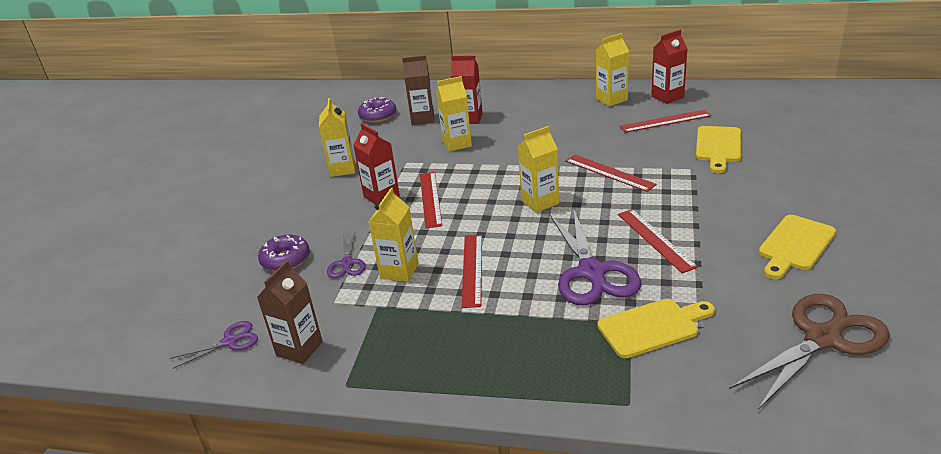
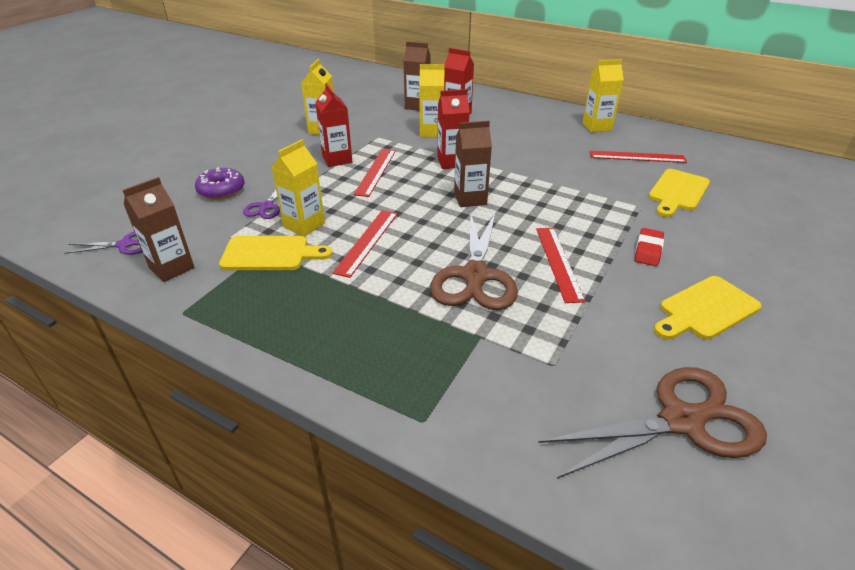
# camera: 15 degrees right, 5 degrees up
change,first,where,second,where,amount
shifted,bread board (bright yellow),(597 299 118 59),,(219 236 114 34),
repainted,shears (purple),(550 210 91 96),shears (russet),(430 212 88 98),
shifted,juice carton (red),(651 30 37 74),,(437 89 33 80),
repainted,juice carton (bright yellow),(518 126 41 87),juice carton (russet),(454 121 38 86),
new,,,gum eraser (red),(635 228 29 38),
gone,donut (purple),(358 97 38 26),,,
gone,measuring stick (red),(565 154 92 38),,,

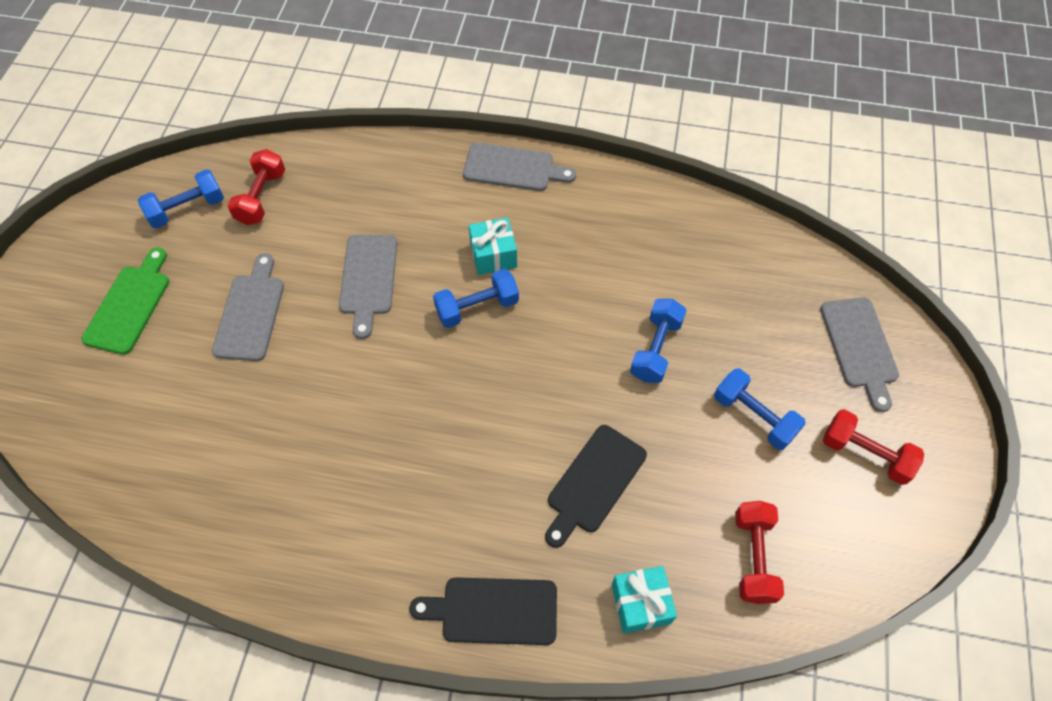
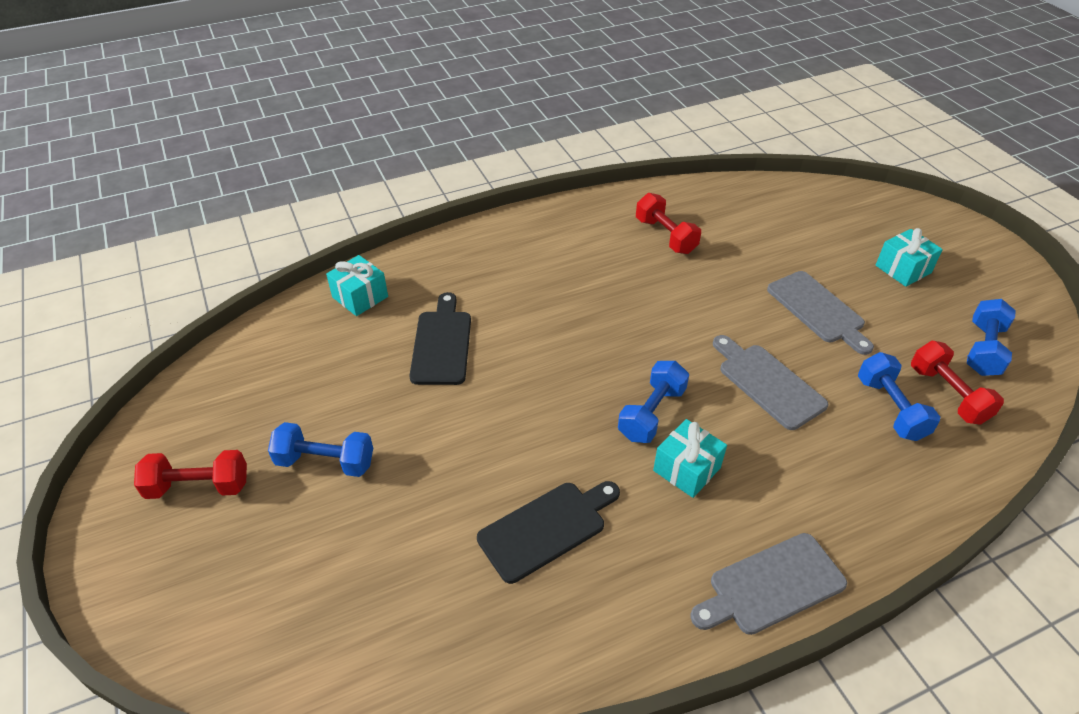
# camera: 145 degrees right, 15 degrees down
change,first,where,second,where,amount
shifted,bread board (black),(409 577 148 68),,(477 481 143 103),
shifted,dumbbell (red),(735 501 49 103),,(636 193 65 61),
shifted,dumbbell (blue),(630 299 57 84),,(858 352 82 89),
swapped,bread board (green),(81 248 88 107),gift (aqua),(876 228 67 59),
gone,bread board (gray),(820 298 79 114),,,

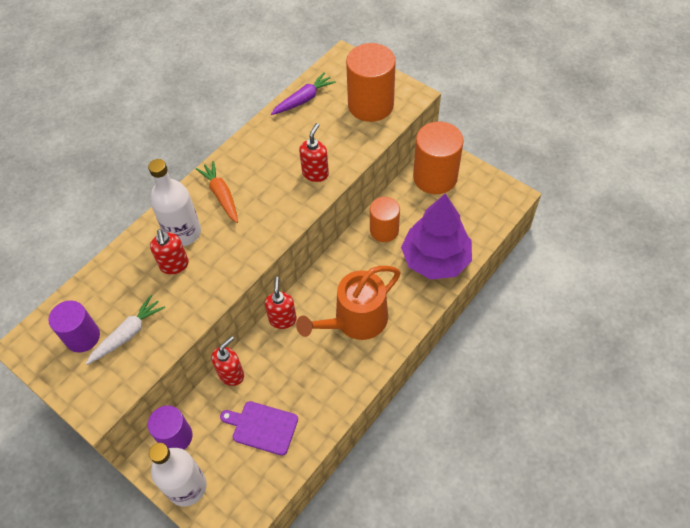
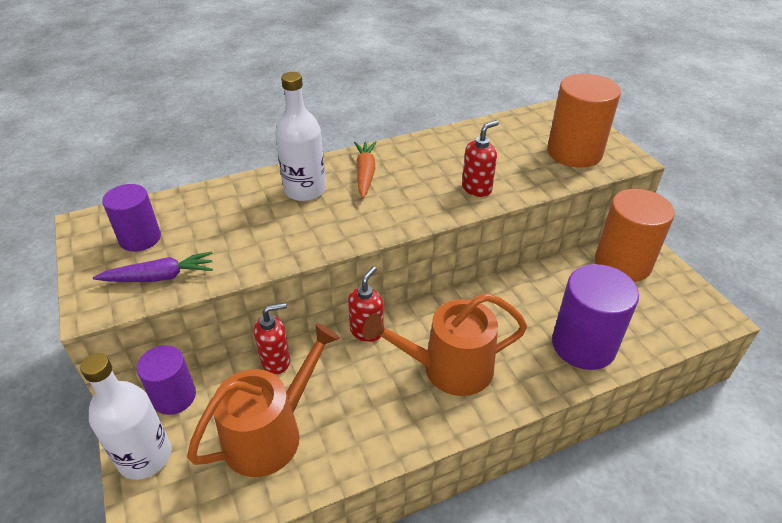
# camera: 25 degrees right, 15 degrees down
change,first,where,second,where,amount
shifted,toy carrot (purple),(271 72 65 43),,(93 251 120 31),
swapped,bread board (purple),(220 401 78 55),sprinkling can (orange),(187 323 153 154),
swapped,fir tree (purple),(401 194 71 85),cylinder shape (purple),(552 264 87 106),
gone,toy carrot (snow-white),(86 295 79 70),,,
gone,soap pump (red),(150 229 39 45),,,
gone,cylinder shape (orange),(370 197 30 45),,,

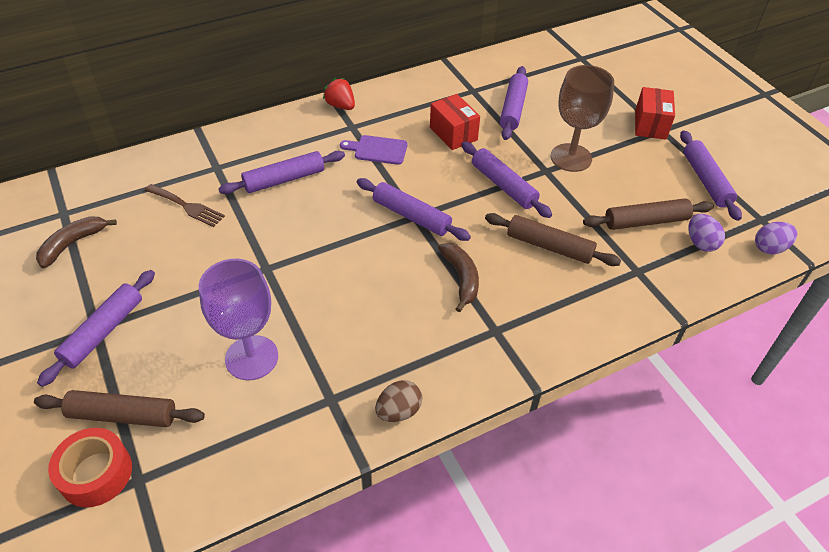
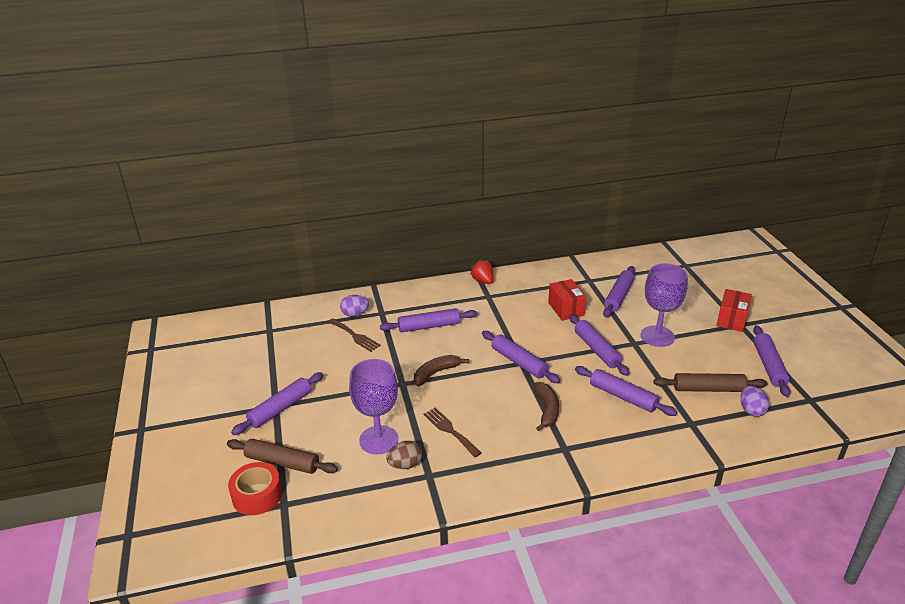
# camera: 15 degrees right, 15 degrees down
change,first,where,second,where,amount
shifted,egg shape (purple),(755 222 42 33),,(340 295 29 22),
shifted,egg shape (russet),(375 380 47 42),,(386 441 36 28),
shifted,banana (russet),(36 216 81 52),,(414 355 55 31),
new,,,fork (russet),(423 408 58 49),
repainted,pastry roller (russet),(485 213 136 53),pastry roller (purple),(575 366 102 50),
repainted,chalice (russet),(551 65 63 107),chalice (purple),(641 263 47 84),
gone,bread board (purple),(340 135 68 30),,,

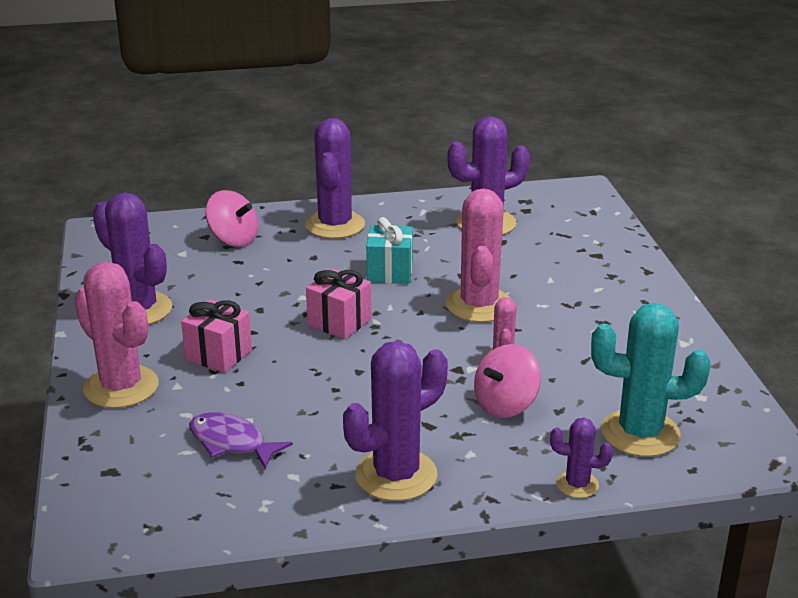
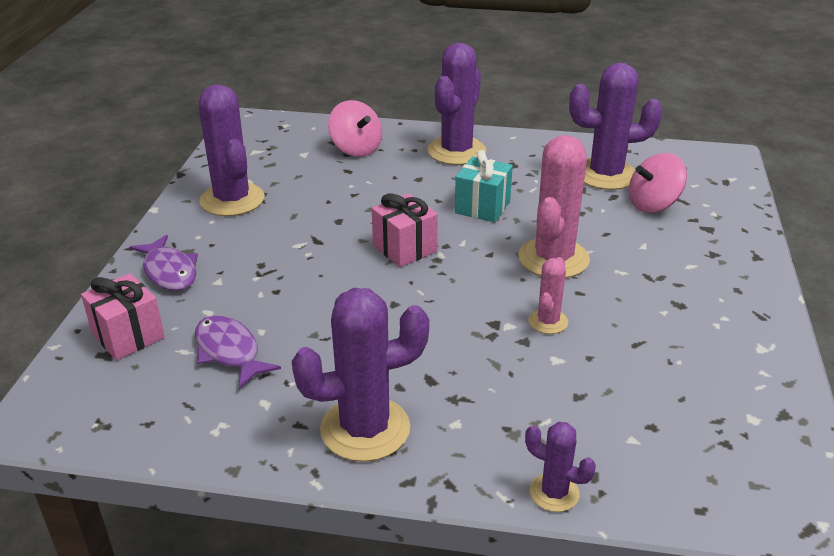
# camera: 20 degrees right, 5 degrees up
change,first,where,second,where,amount
shifted,gift (rose-pink),(181 299 71 74),,(81 273 84 87),
swapped,prickly plant (rose-pink),(74 261 85 147),fish figure (purple),(129 235 69 56),
shifted,spinning top (rose-pink),(474 344 67 74),,(629 153 58 60),
gone,prickly plant (aqua),(591 303 119 154),,,

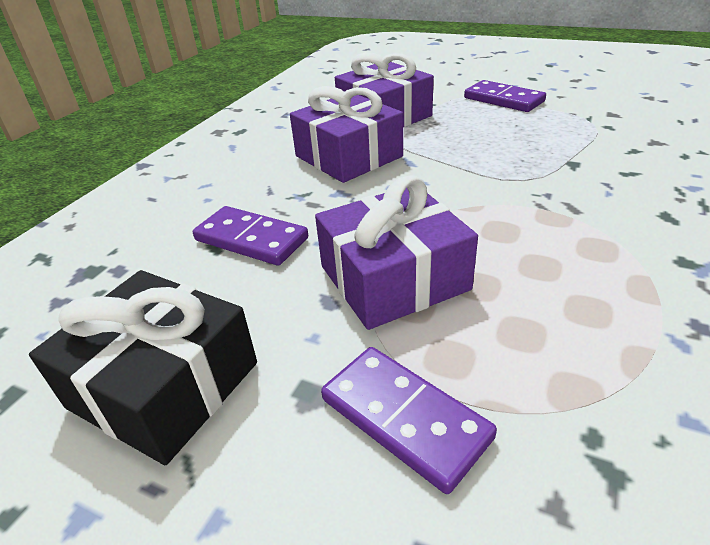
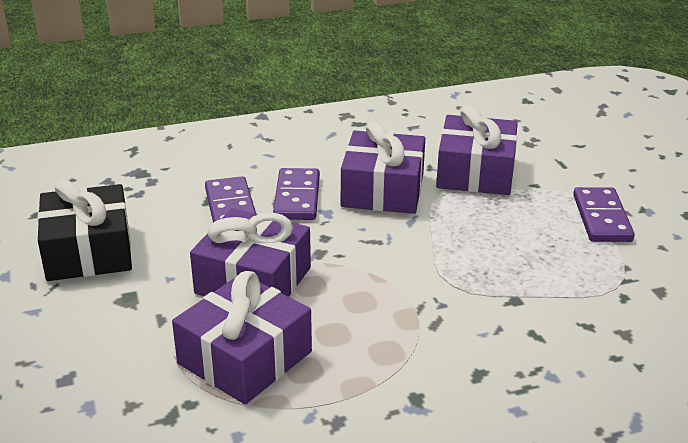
# camera: 45 degrees right, 5 degrees down
change,first,where,second,where,amount
new,,,gift (purple),(172 271 140 134),
shifted,domino piece (purple),(321 347 176 147),,(273 168 47 52),

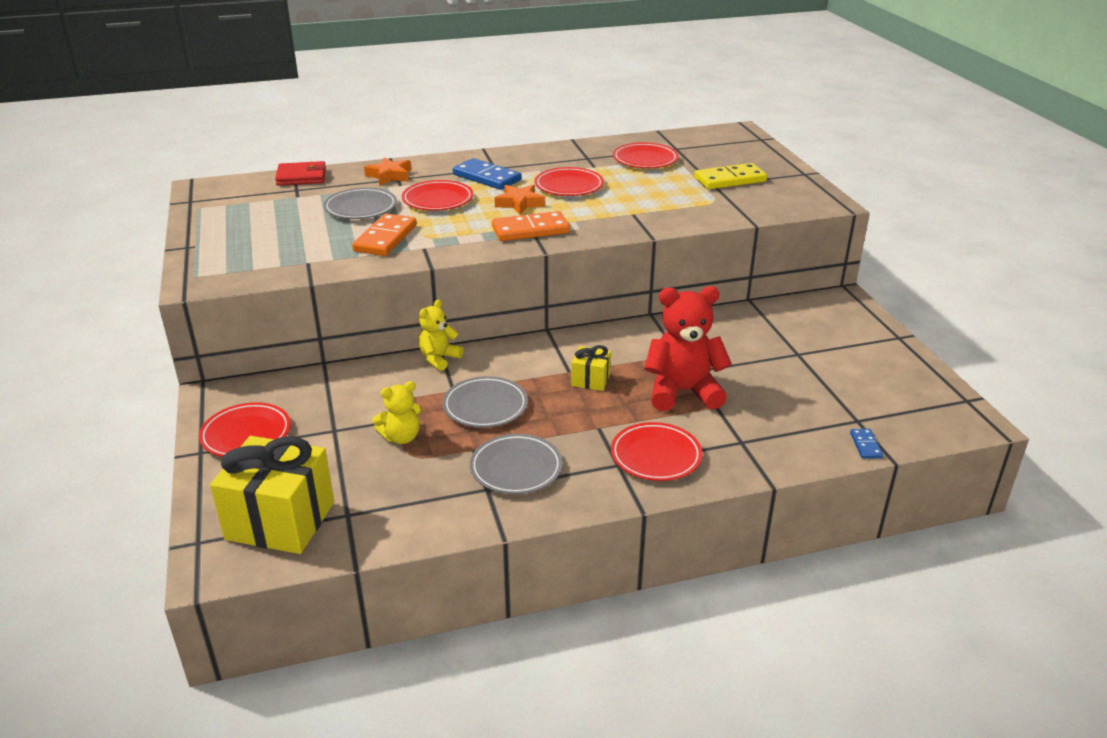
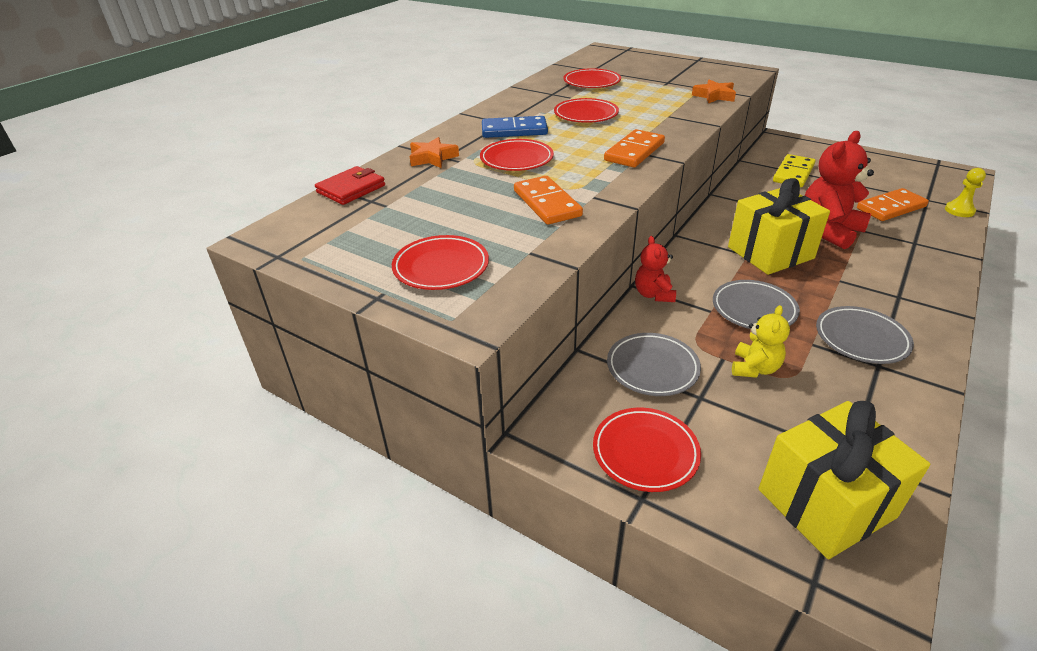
# camera: 40 degrees left, 5 degrees up
change,first,where,second,where,amount
shifted,plate (red),(611 422 91 59),,(392 235 97 55),
shifted,plate (gray),(323 188 74 31),,(607 333 94 63),
repainted,teddy (bright yellow),(418 299 45 72),teddy (red),(635 236 41 66),
shifted,star (orange),(494 185 51 29),,(692 79 44 24),
scaled,gift (bright yellow),(571 345 40 46),,(728 178 102 97),x2.08
shifted,domino piece (bright yellow),(694 163 73 26),,(773 154 43 33),
new,,,domino piece (orange),(857 188 72 33),
swapped,domino piece (blue),(850 429 33 30),game pawn (bright yellow),(945 168 41 49),

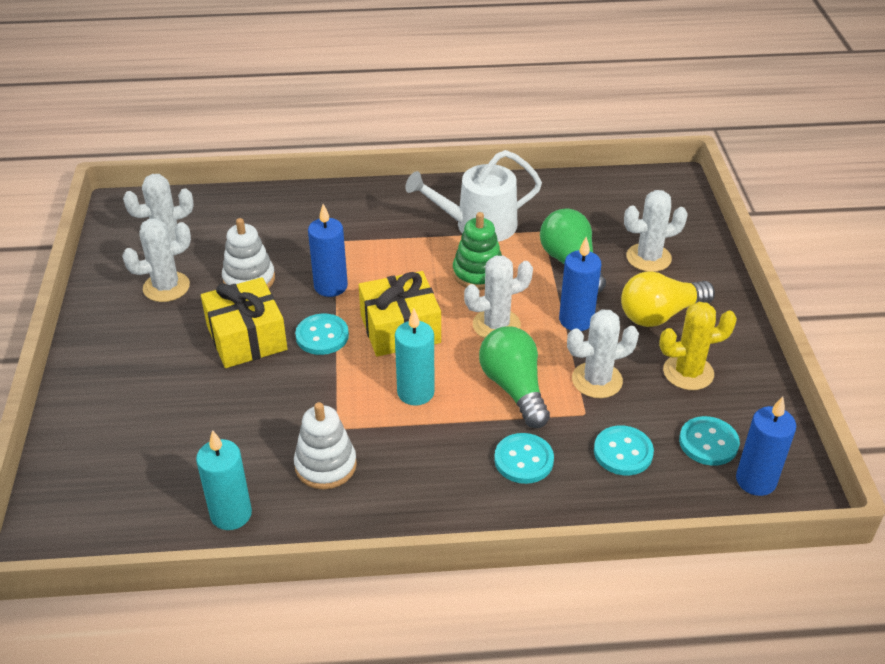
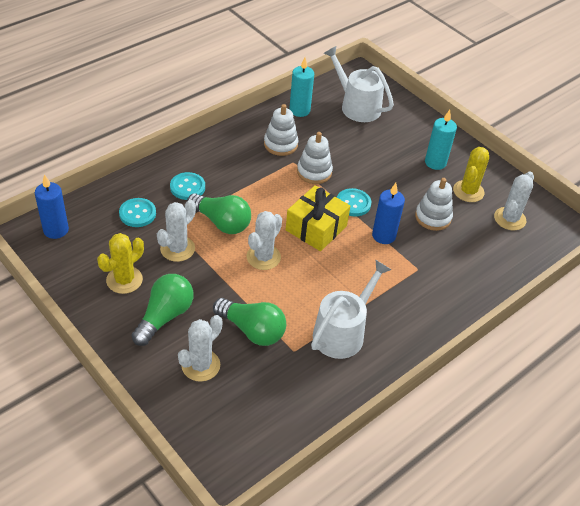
# camera: 140 degrees right, 5 degrees up
change,first,where,second,where,amount
repainted,bulb (bright yellow),(621 271 94 56),bulb (green),(131 274 63 72),
new,,,ring stacker (snow-white),(297 132 36 52),
new,,,sprinkling can (snow-white),(324 46 70 76),
shifted,pillar candle (aqua),(395 308 40 98),,(425 110 32 60),
repainted,prickly plant (snow-white),(122 218 69 84),prickly plant (bright yellow),(453 147 36 55),
gone,gift (bright yellow),(201 277 86 91),,,
gone,ring stacker (green),(453 212 49 78),,,
gone,pillar candle (blue),(559 237 42 94),,,
gone,shirt button (aqua),(679 416 61 50),,,

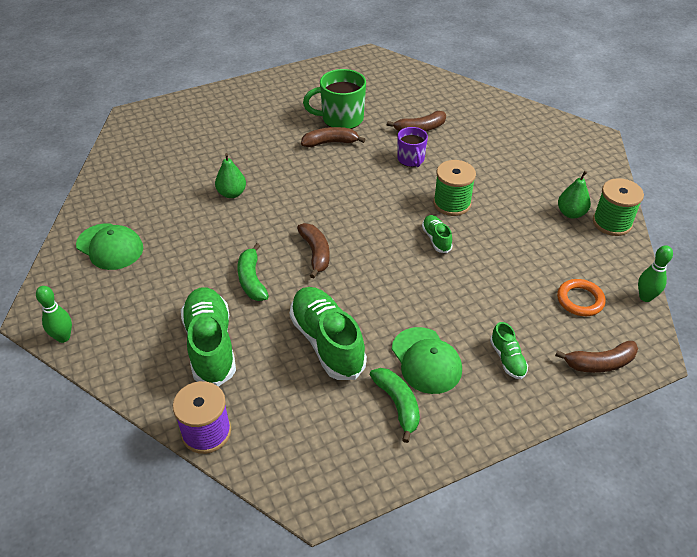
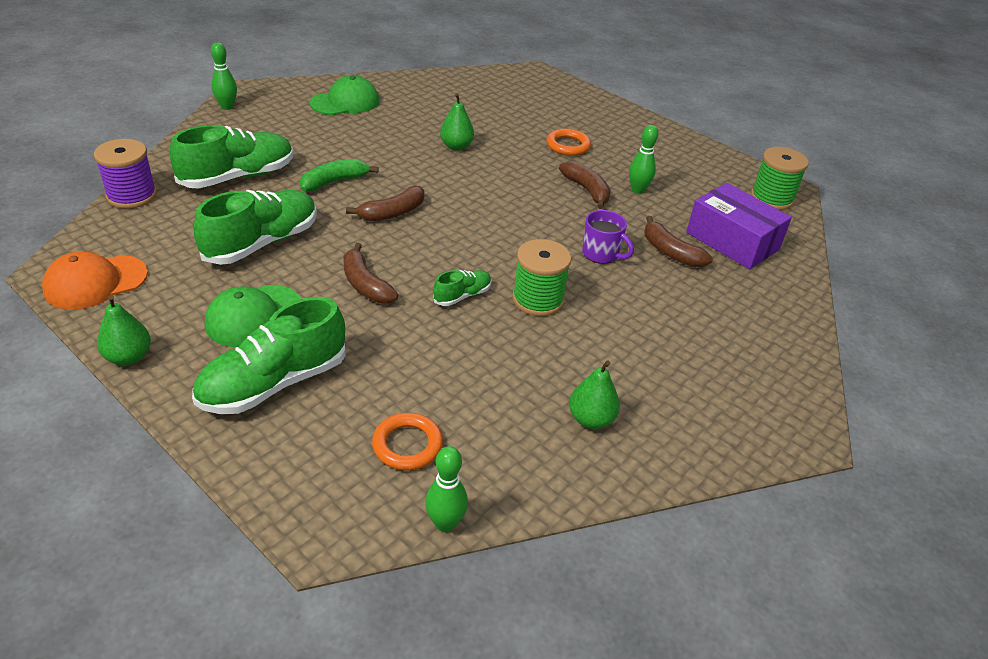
# camera: 65 degrees right, 5 degrees down
change,first,where,second,where,amount
new,,,baseball cap (orange),(42 252 106 58),
new,,,pear (green),(97 295 54 71),
scaled,shoe (green),(490 322 38 57),,(192 297 154 117),x2.05
rotated,baseball cap (green),(76 223 67 47),,(310 75 69 40),135 degrees counterclockwise
shifted,banana (russet),(555 341 83 32),,(343 243 55 60),
new,,,hoop (orange),(547 129 44 27),
rotated,mug (purple),(398 127 30 40),,(582 210 52 54),105 degrees counterclockwise
swapped,mug (green),(303 69 63 60),bowling pin (green),(629 125 29 69),
new,,,parcel (purple),(686 183 106 86),
shifted,bobbin (green),(593 178 51 58),,(751 147 58 63),
gone,banana (green),(369 368 51 75),,,

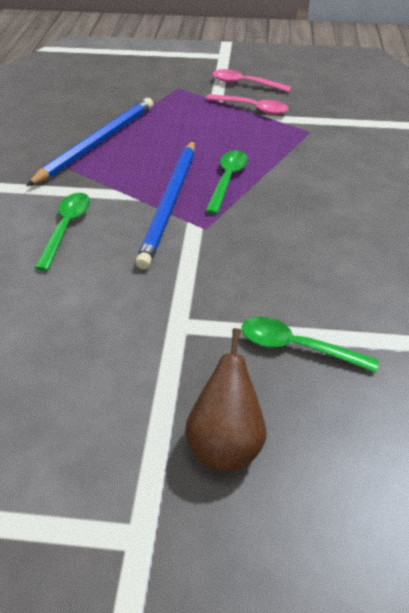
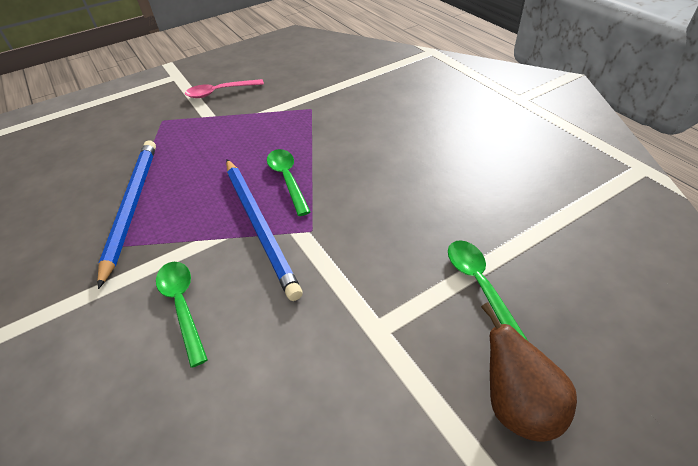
# camera: 35 degrees left, 0 degrees up
change,first,where,second,where,amount
rotated,teaspoon (green),(241 317 138 56),,(448 240 80 101),90 degrees clockwise
gone,teaspoon (rose-pink),(205 94 83 21),,,

